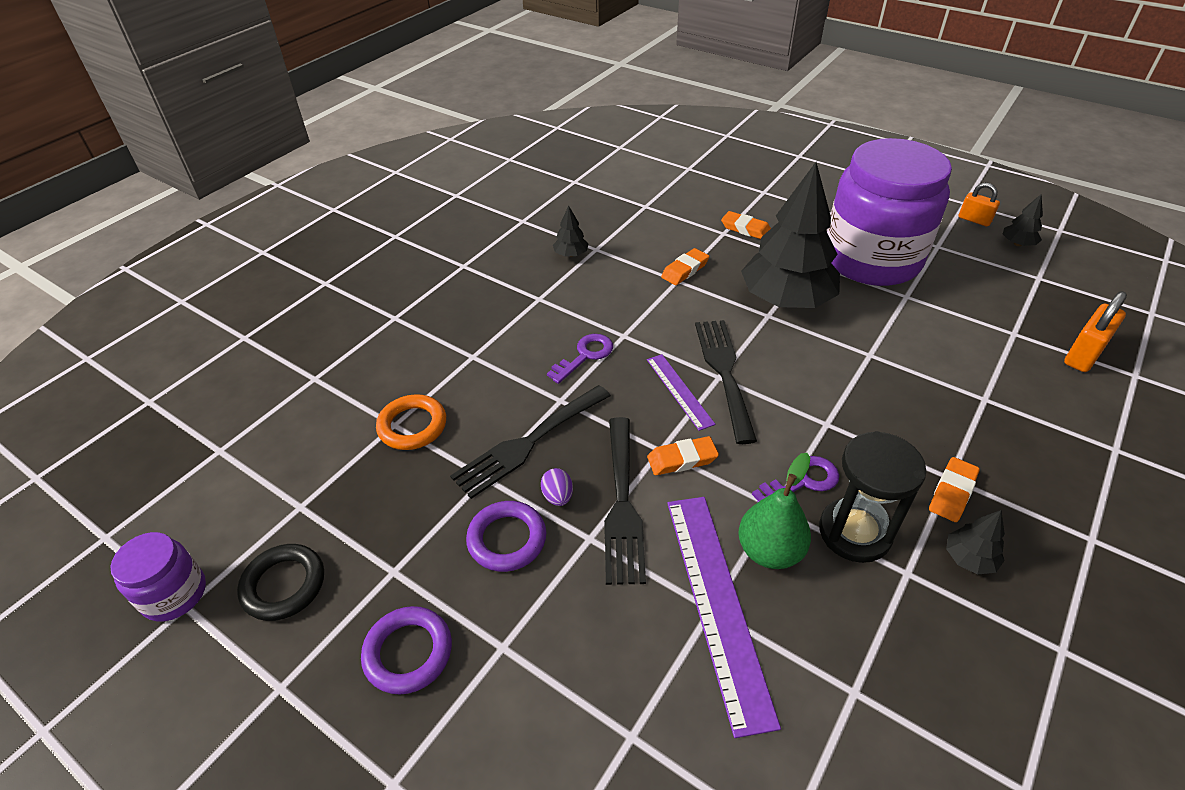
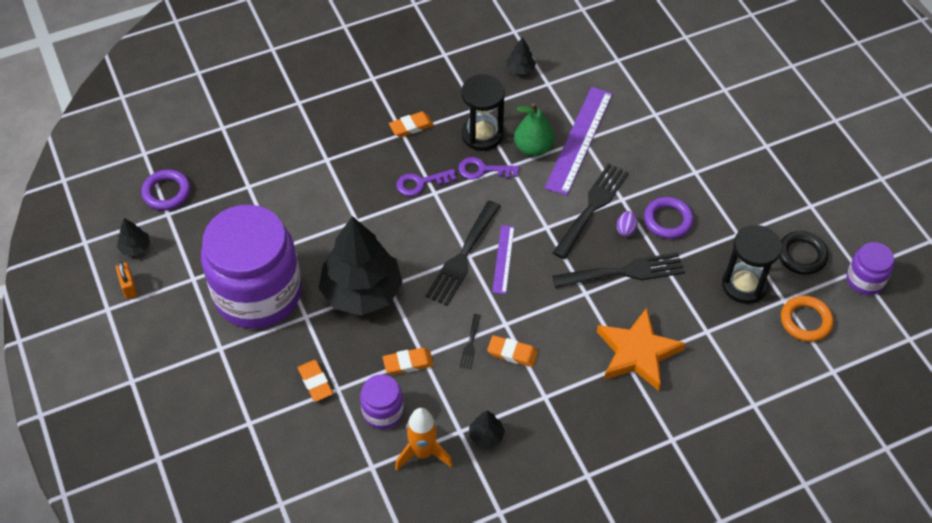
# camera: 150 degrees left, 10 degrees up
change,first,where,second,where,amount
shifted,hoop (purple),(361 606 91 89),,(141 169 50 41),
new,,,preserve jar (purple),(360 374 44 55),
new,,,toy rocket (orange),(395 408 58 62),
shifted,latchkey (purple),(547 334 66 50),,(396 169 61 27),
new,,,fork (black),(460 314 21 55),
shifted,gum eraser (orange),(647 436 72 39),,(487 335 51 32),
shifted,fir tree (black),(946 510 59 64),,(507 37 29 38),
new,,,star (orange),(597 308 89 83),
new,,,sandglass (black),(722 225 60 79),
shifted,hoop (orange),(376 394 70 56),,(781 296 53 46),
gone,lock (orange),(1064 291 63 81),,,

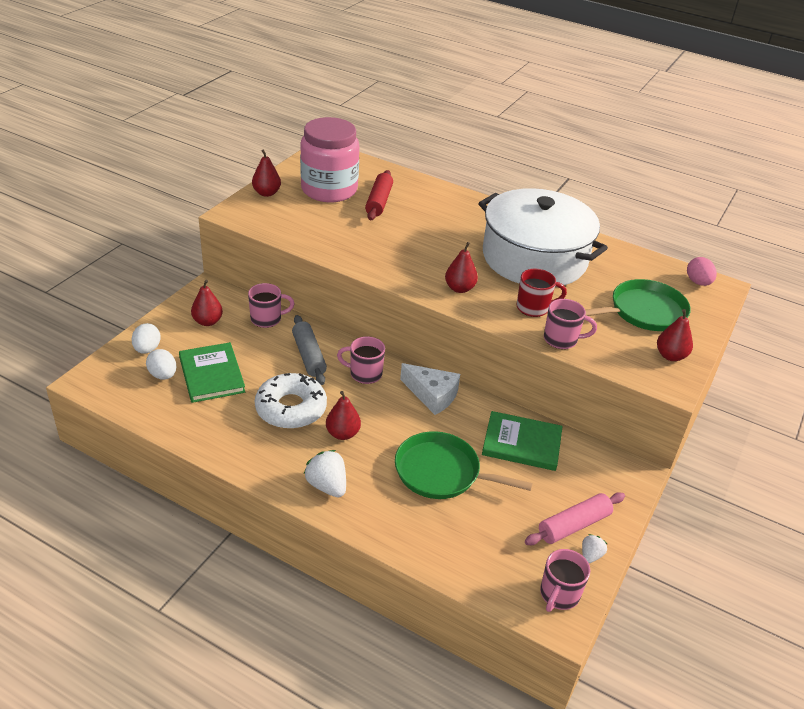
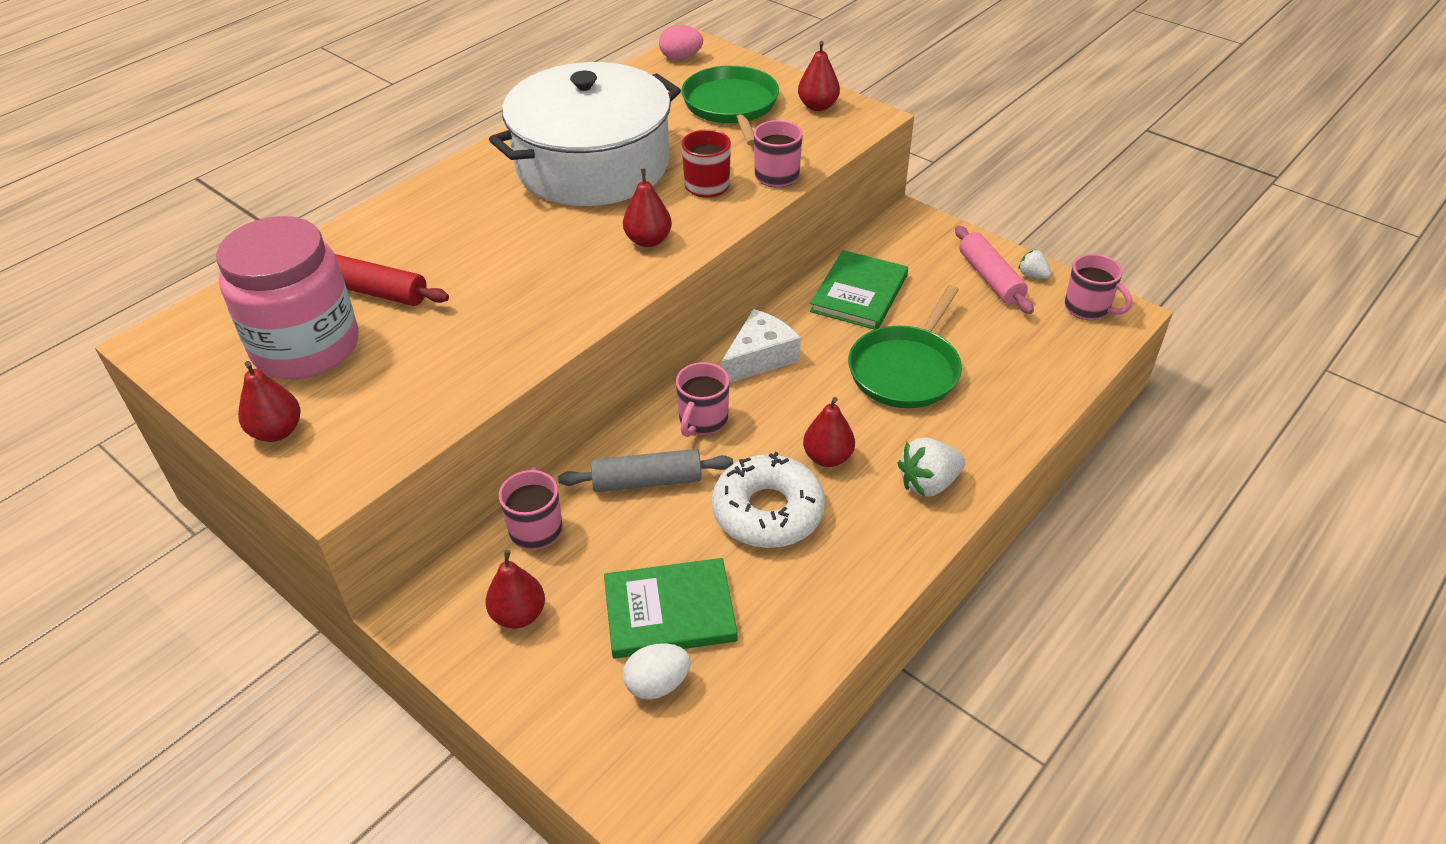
# camera: 75 degrees left, 5 degrees up
change,first,where,second,where,amount
gone,egg shape (snow-white),(132 323 29 31),,,

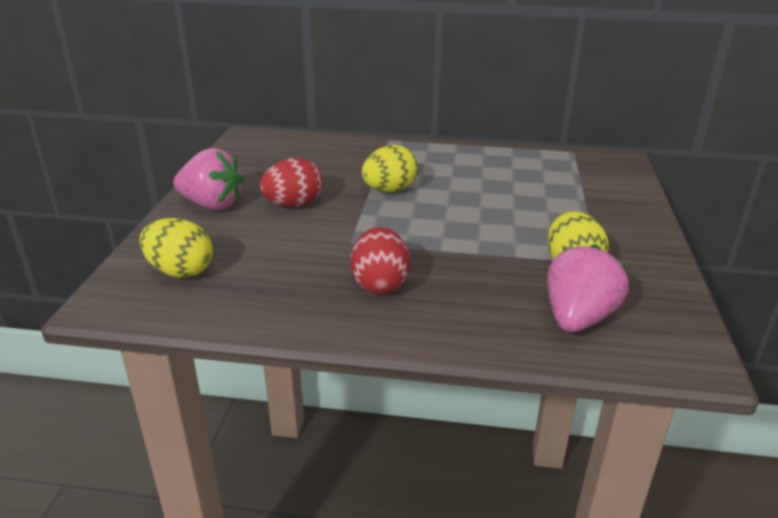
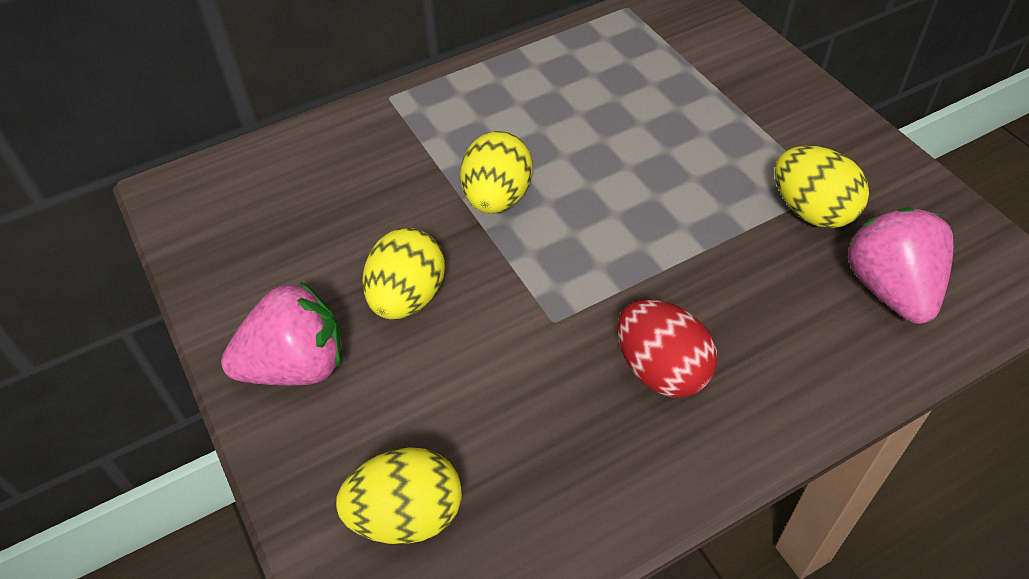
# camera: 35 degrees left, 20 degrees up
change,first,where,second,where,amount
repainted,egg shape (red),(260 158 63 49),egg shape (bright yellow),(362 228 83 91),

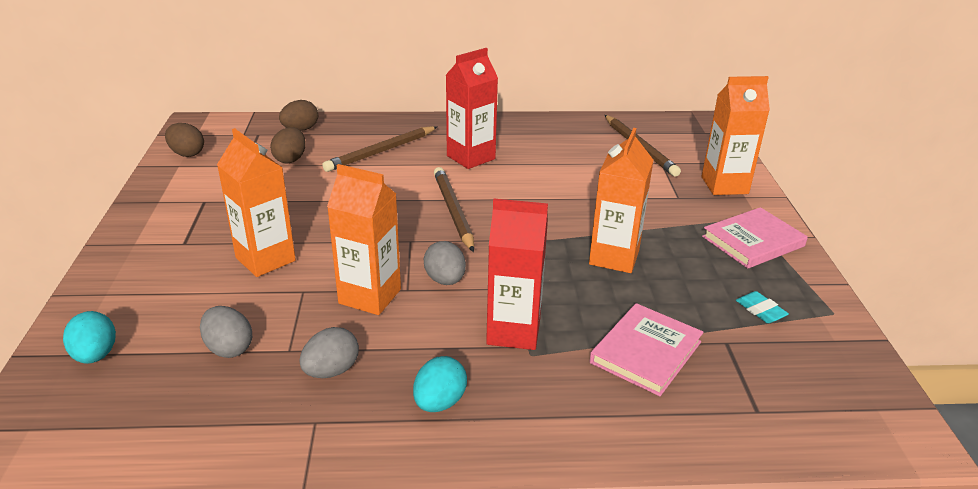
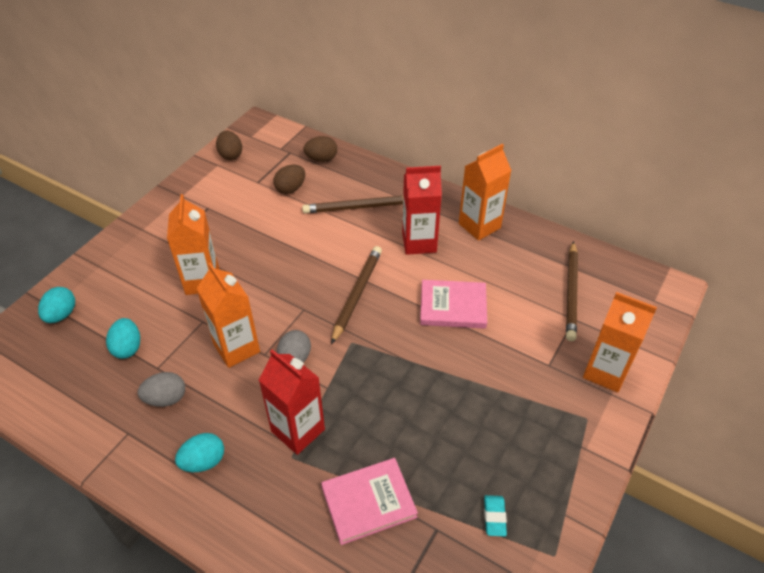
# camera: 35 degrees right, 15 degrees up
change,first,where,second,where,amount
repainted,egg shape (gray),(200 306 52 52),egg shape (aqua),(106 318 34 41),
shifted,hardback (rose-pink),(702 207 106 62),,(420 280 67 49),
shifted,juice carton (orange),(589 128 64 145),,(459 144 53 97),

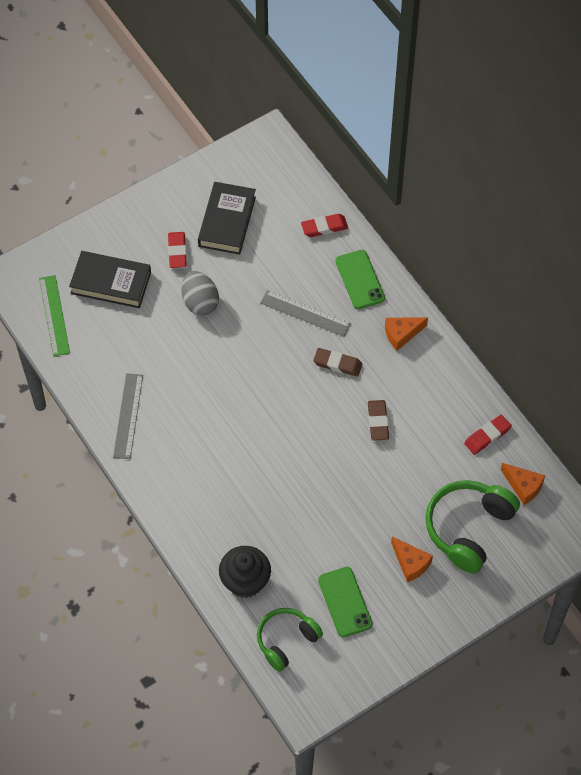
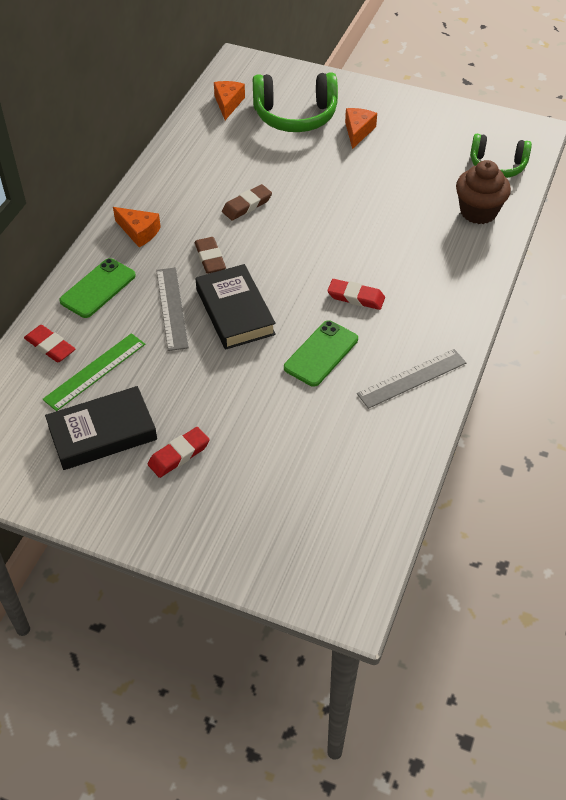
# camera: 125 degrees left, 10 degrees down
change,first,where,second,where,amount
shifted,measuring stick (green),(39 275 31 82),,(42 333 103 78),
shifted,hardback (black),(69 251 82 57),,(196 264 80 86),
shifted,phone (green),(318 567 54 70),,(284 320 74 67),
shifted,gum eraser (red),(464 415 48 40),,(327 279 58 31),
repainted,muffin (black),(219 546 52 52),muffin (russet),(456 160 55 64),
gone,egg shape (gray),(181 271 38 45),,,

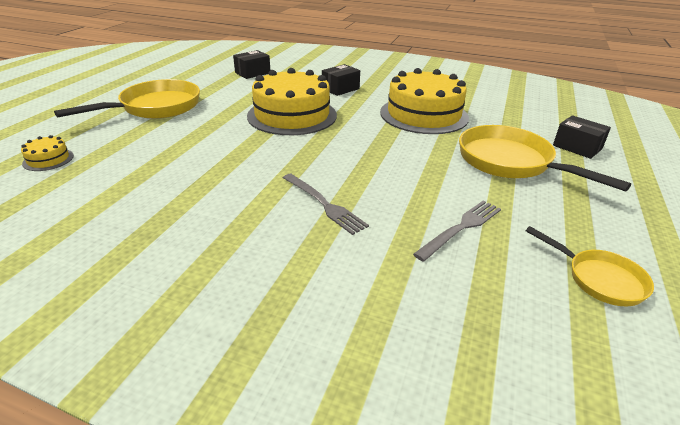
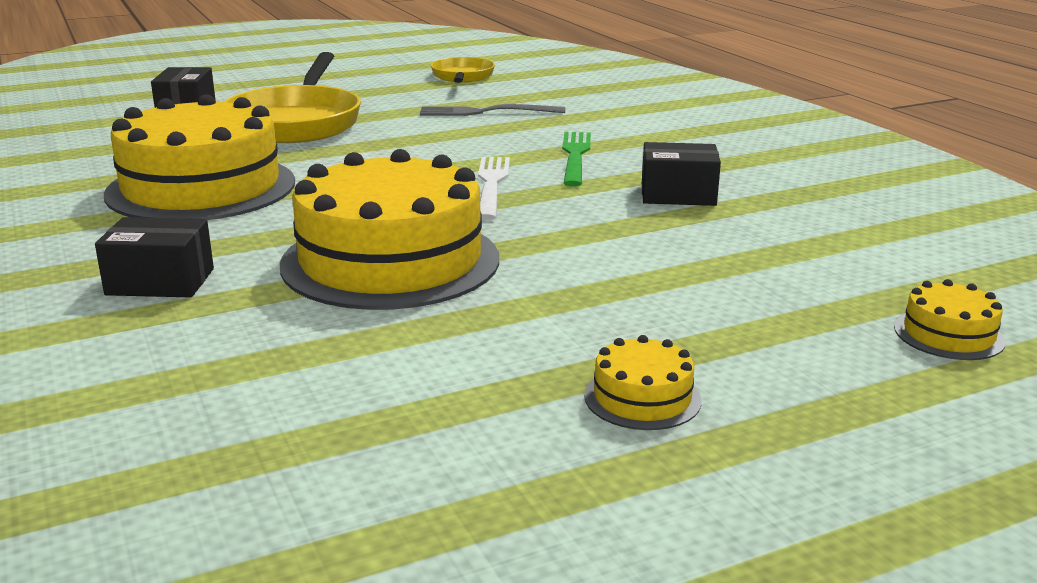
# camera: 135 degrees left, 10 degrees down
change,first,where,second,where,amount
new,,,fork (snow-white),(478 157 32 64),
repainted,fork (gray),(283 174 86 61),fork (green),(562 132 29 55),
swapped,pan (bright yellow),(54 79 146 40),cake (bright yellow),(584 335 117 95),
shifted,parcel (black),(233 50 37 29),,(642 142 79 64),

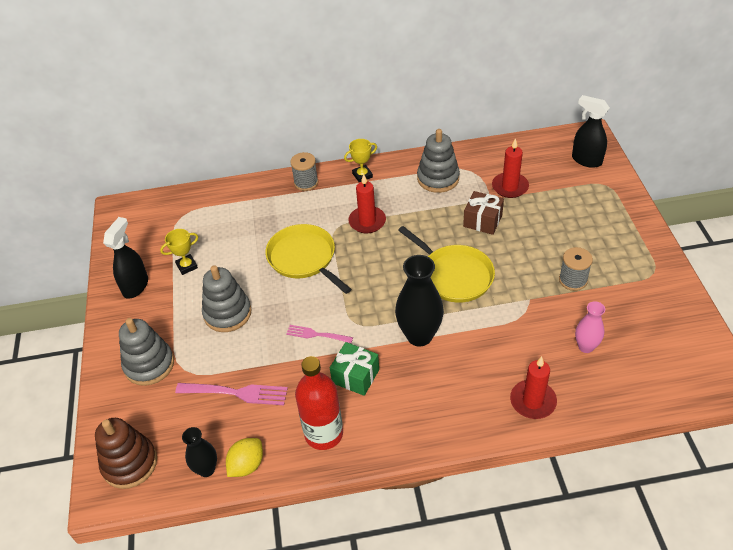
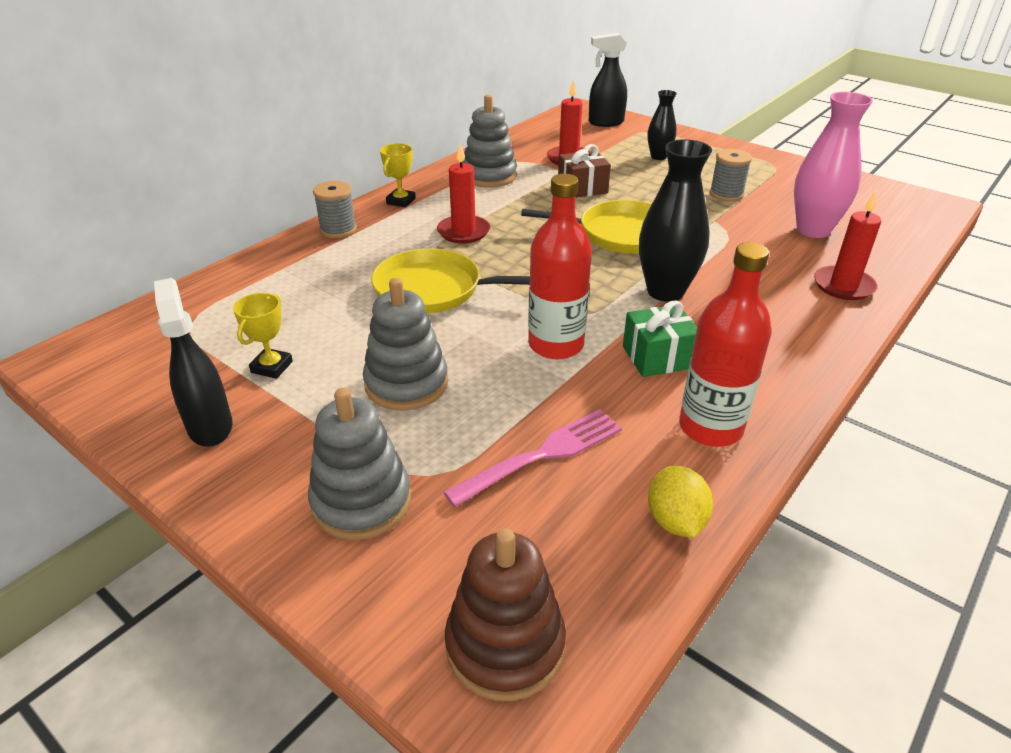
# camera: 45 degrees left, 10 degrees down
change,first,where,second,where,amount
swapped,fork (rose-pink),(286 325 67 18),bottle (red),(528 174 64 186),
shifted,flower vase (black),(182 427 35 50),,(648 90 29 70),
scaled,flower vase (rose-pink),(575 301 30 52),,(794 92 79 146),x1.74

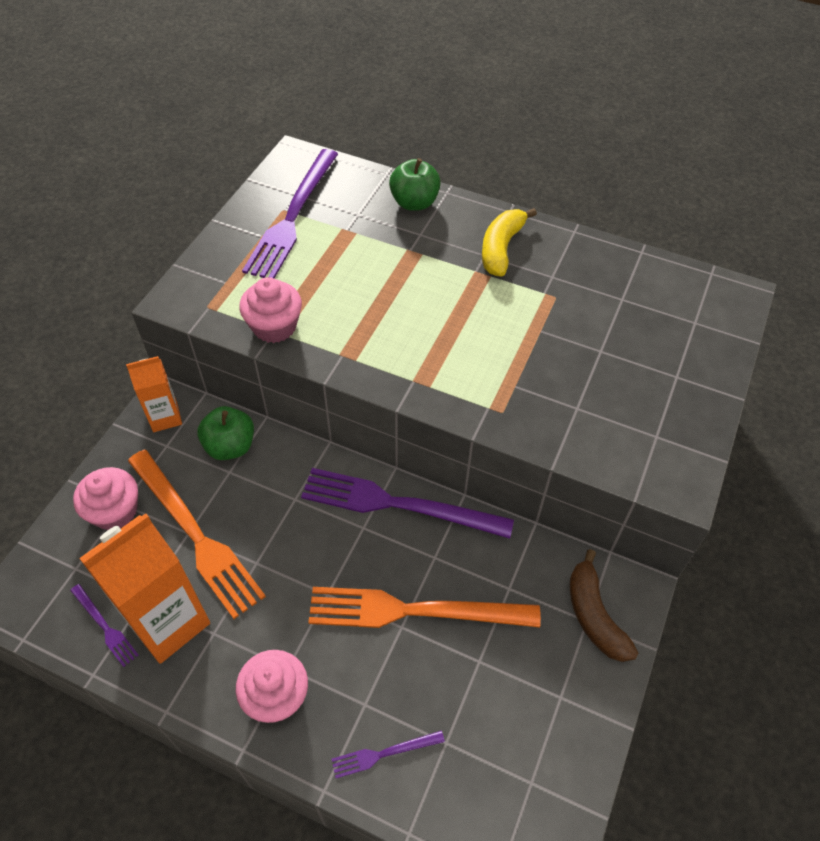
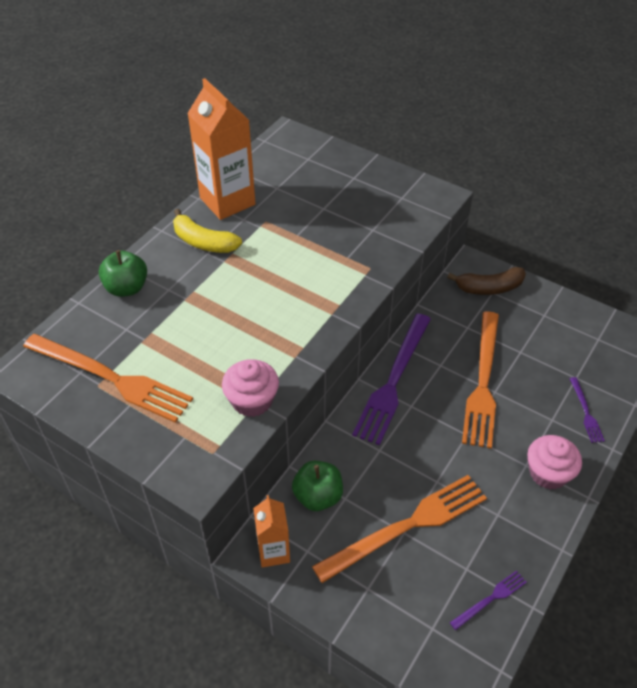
# camera: 80 degrees left, 5 degrees down
change,first,where,second,where,amount
repainted,fork (purple),(242 149 96 129),fork (orange),(23 334 170 89),
shifted,juice carton (orange),(79 513 131 151),,(187 78 69 142),
gone,muffin (rose-pink),(73 467 65 63),,,

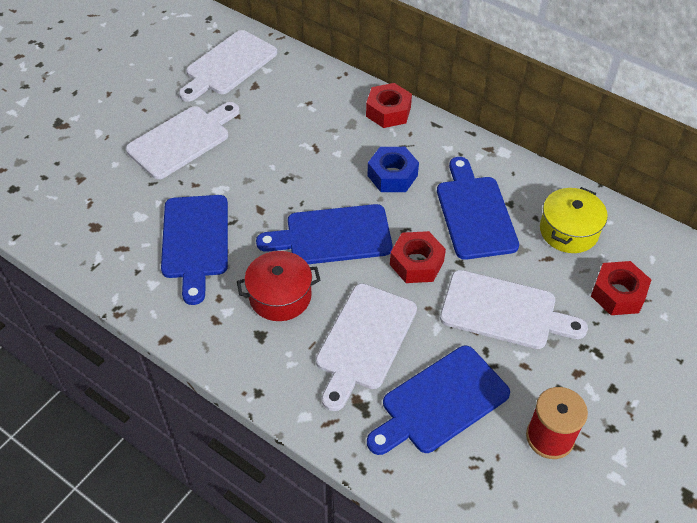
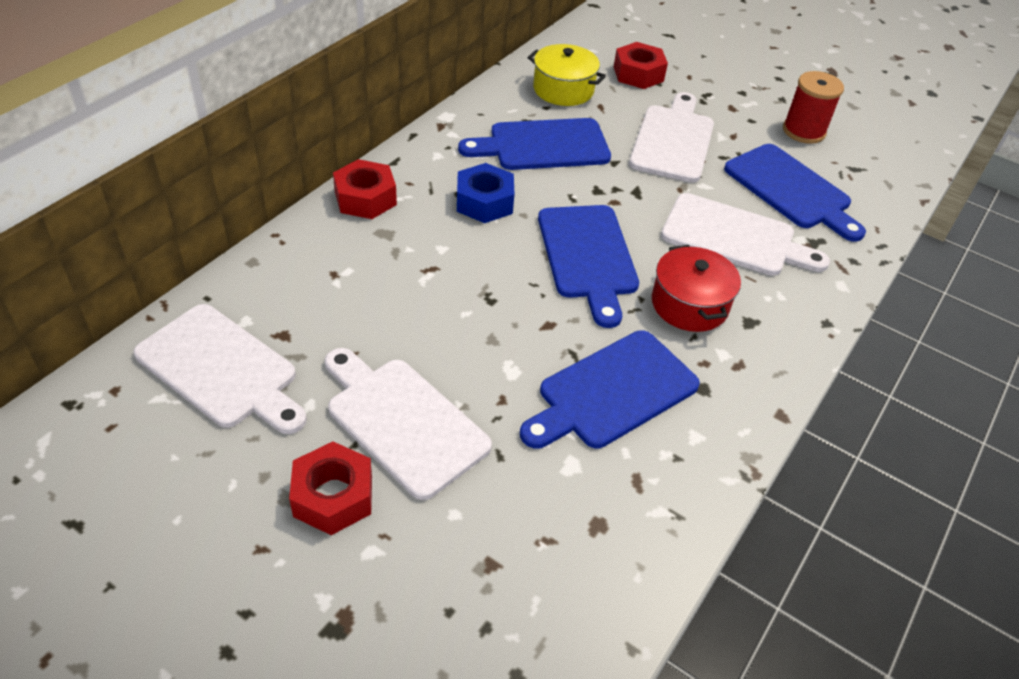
# camera: 95 degrees left, 5 degrees down
change,first,where,second,where,amount
shifted,hex nut (red),(390 231 56 52),,(289 442 83 93),
rotated,bread board (blue),(161 195 67 110),,(520 330 180 119),150 degrees clockwise

